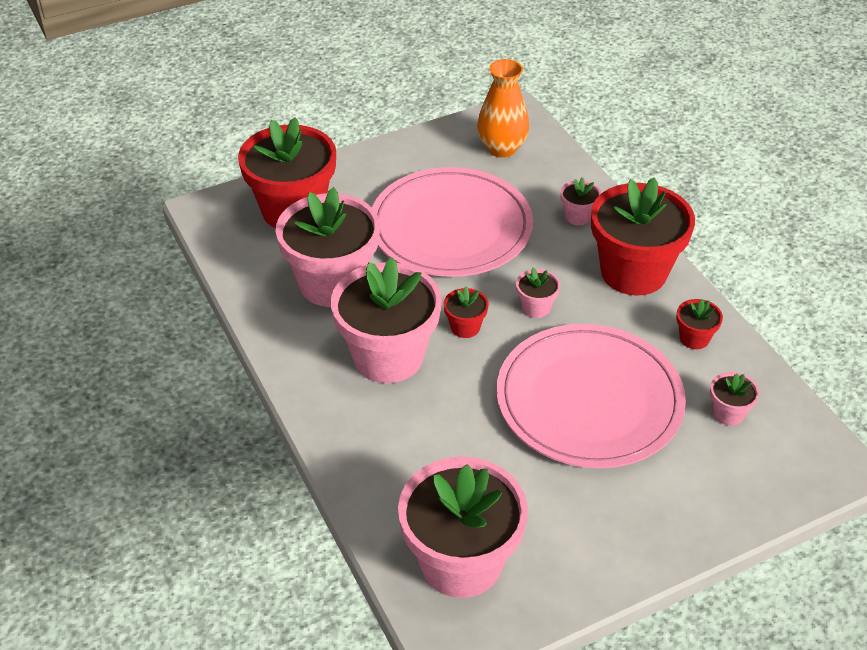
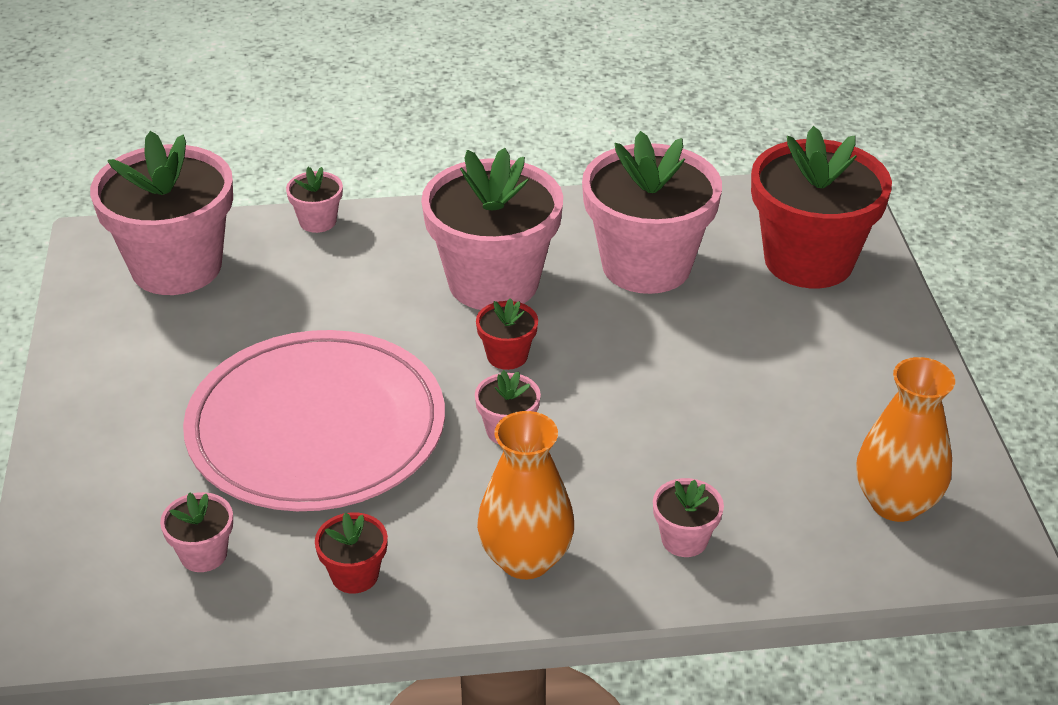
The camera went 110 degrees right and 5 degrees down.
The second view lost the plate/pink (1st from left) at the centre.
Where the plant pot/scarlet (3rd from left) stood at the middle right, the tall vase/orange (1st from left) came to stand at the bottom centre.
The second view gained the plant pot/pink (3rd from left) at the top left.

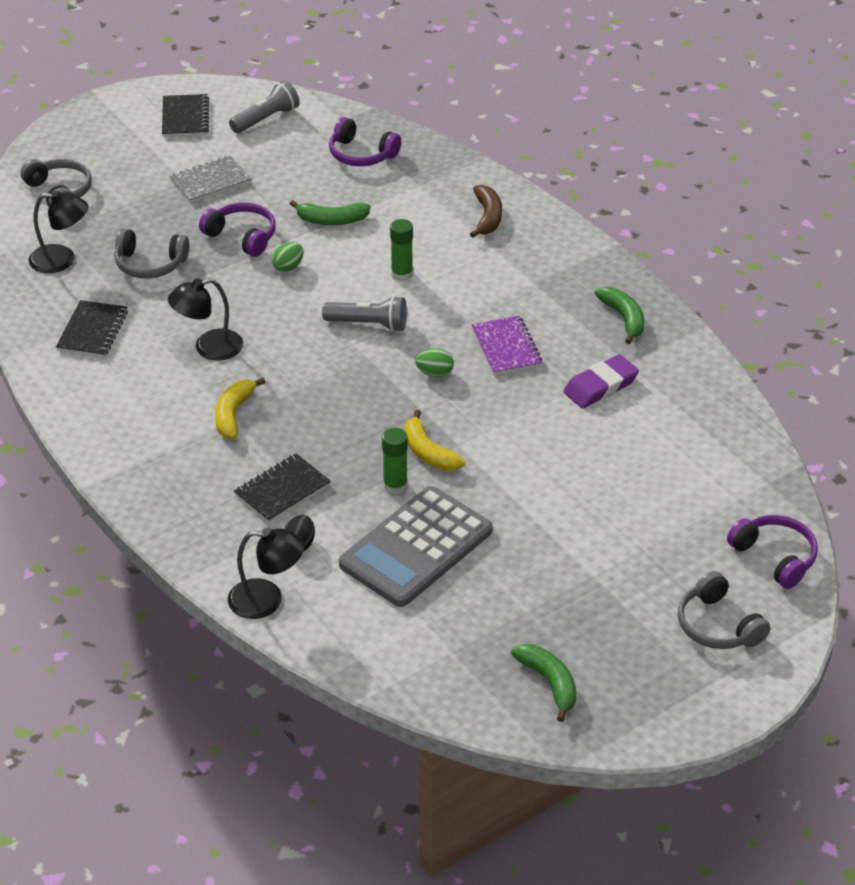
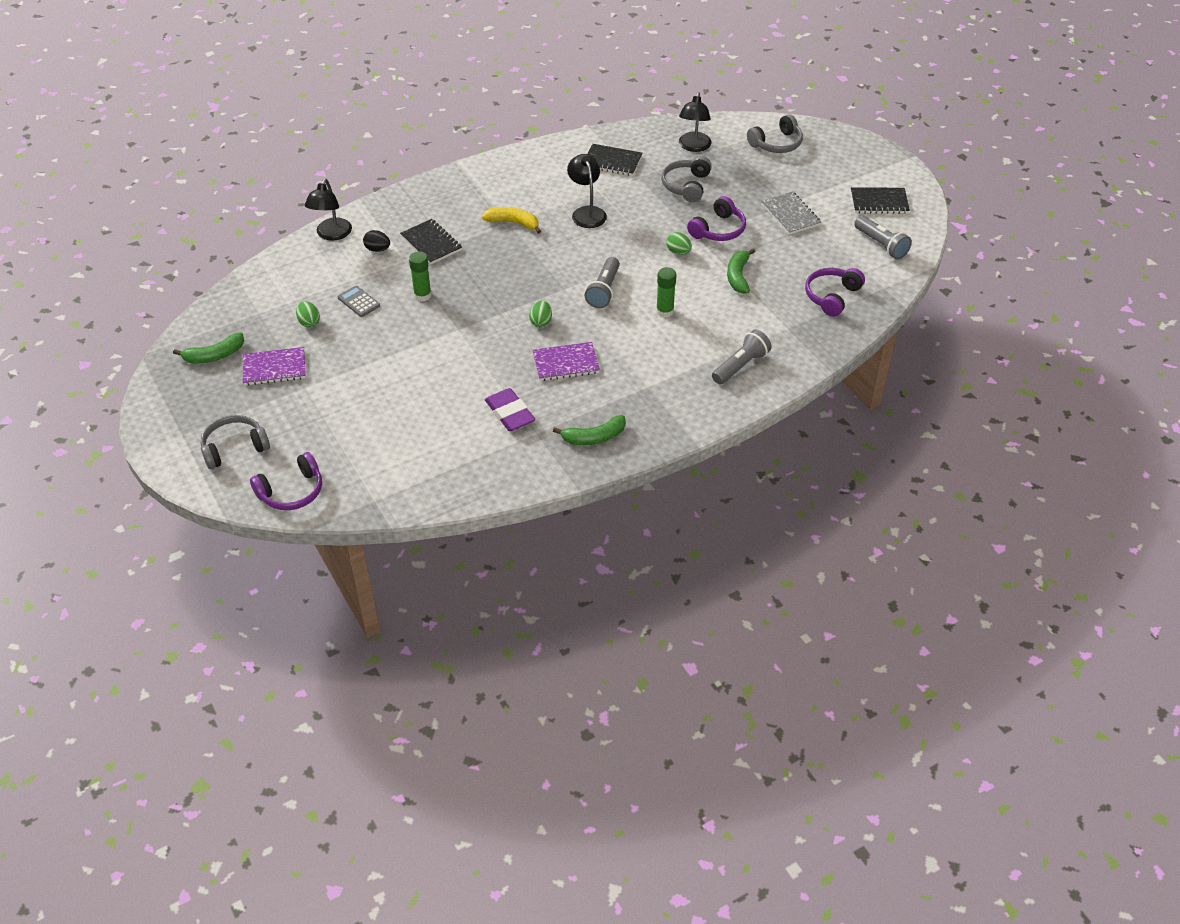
The camera went 95 degrees right and 5 degrees up.
The size of the calculator/grey at the centre changed by a factor of 0.40.
The second view lost the banana/bright yellow (2nd from left) at the centre.
Where the banana/brown stood at the top centre, the pocket torch/grey (2nd from left) came to stand at the centre.
The second view gained the notepad/purple (1st from left) at the middle left.
The second view gained the egg shape/emerald (1st from left) at the middle left.

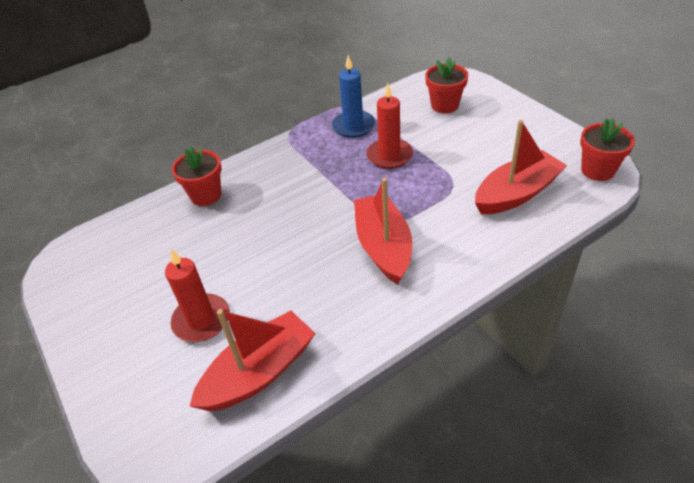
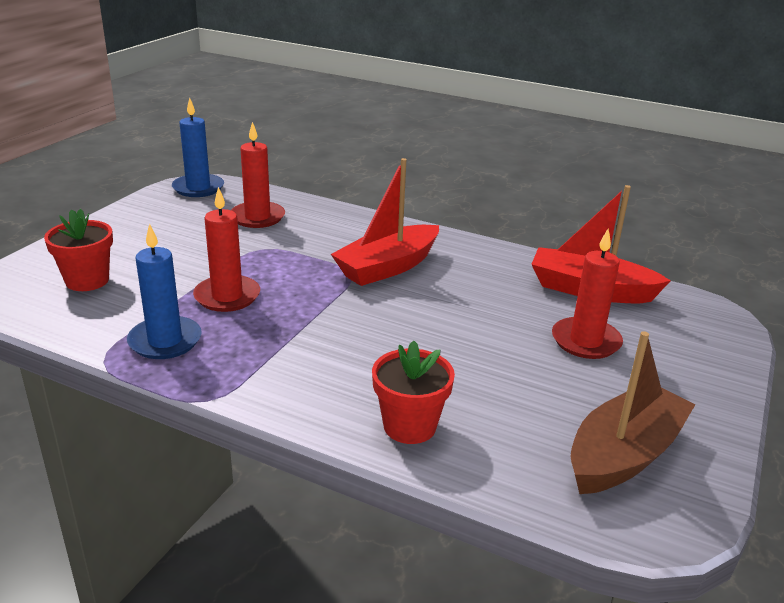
The camera went 125 degrees left and 15 degrees down.
Where the boat/scarlet (3rd from left) stood at the middle right, the pillar candle/scarlet (2nd from left) came to stand at the top left.
Where the plant pot/scarlet (3rd from left) stood at the top right, the pillar candle/royal blue (2nd from left) came to stand at the top left.
The second view gained the boat/brown at the bottom right.

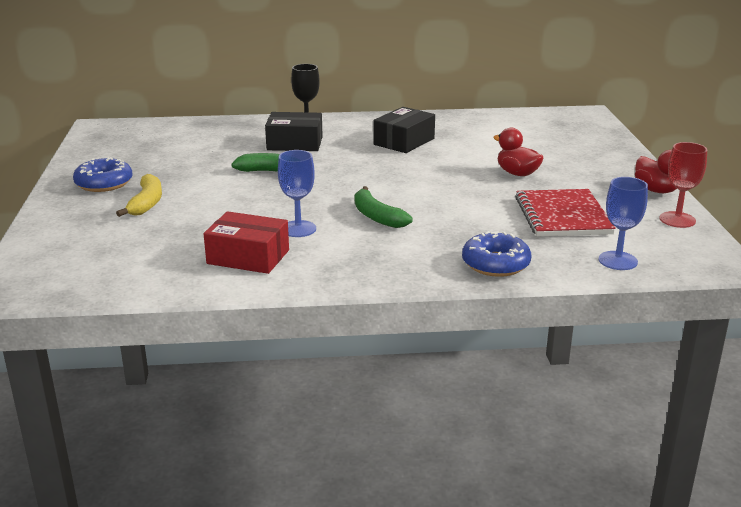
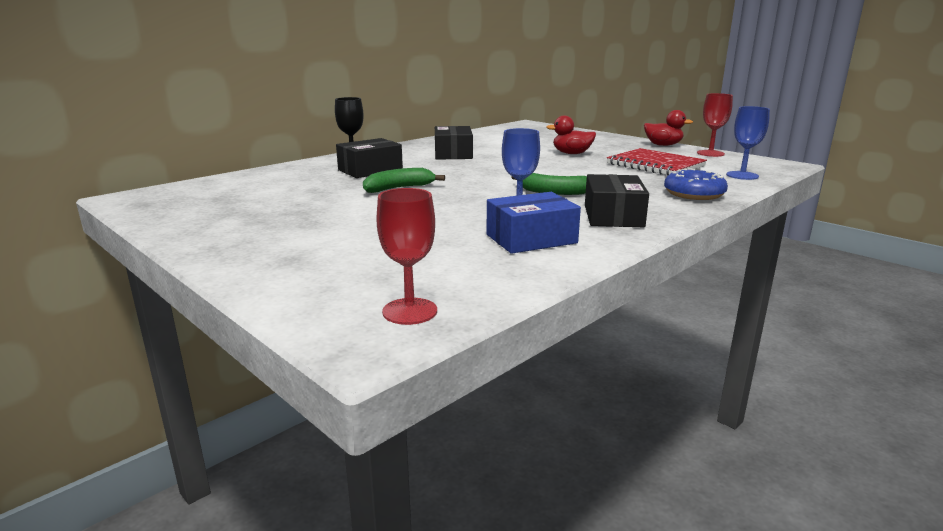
The camera went 40 degrees left and 5 degrees down.
The second view lost the doughnut/royal blue (1st from left) at the middle left.
The second view lost the banana/bright yellow at the middle left.
What was the box/scarlet at the middle left turned into the box/royal blue at the centre.
The second view gained the wine glass/scarlet (1st from left) at the centre.
The second view gained the box/black (3rd from left) at the centre.

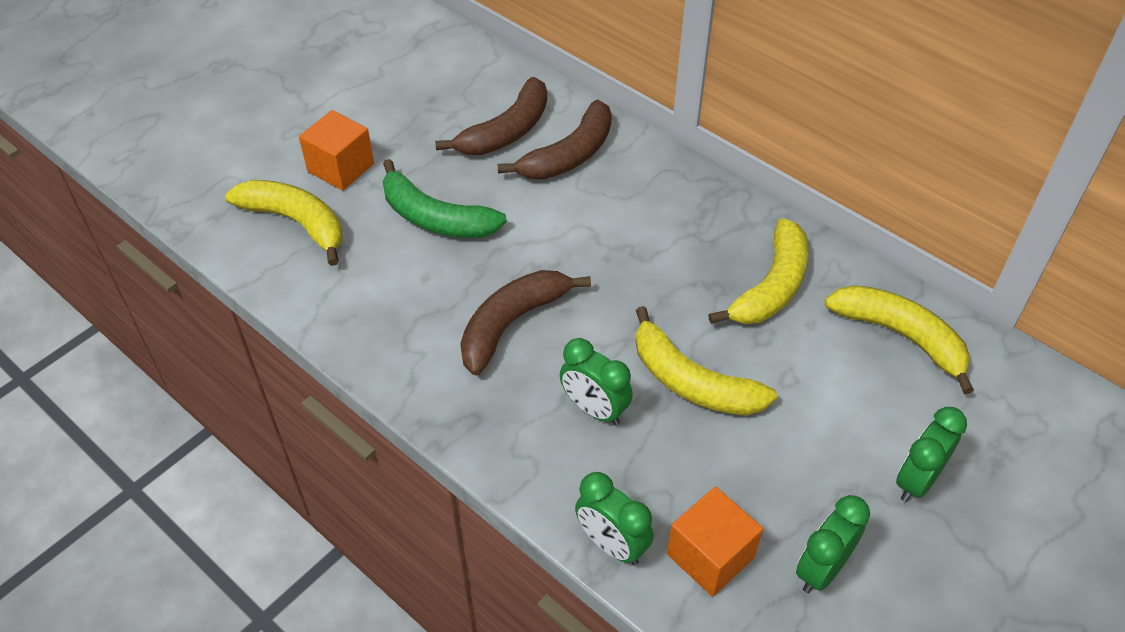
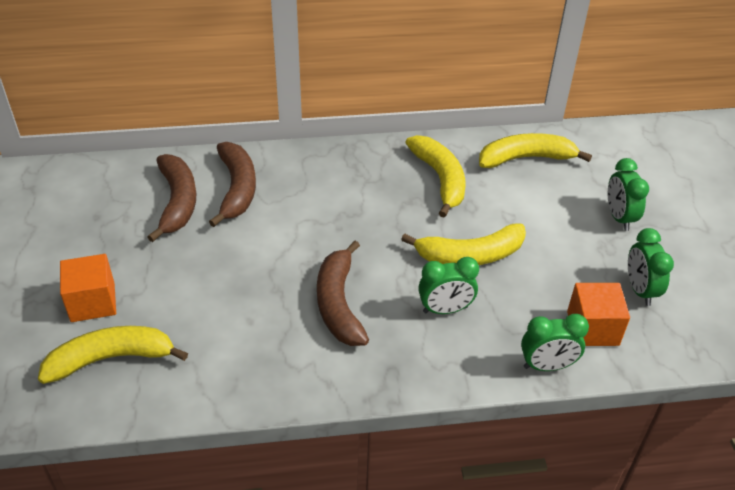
The camera went 50 degrees left and 5 degrees down.
The second view lost the banana/emerald at the top centre.

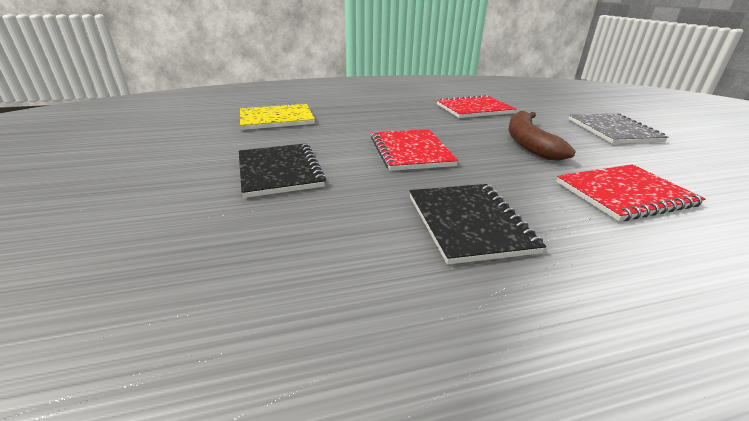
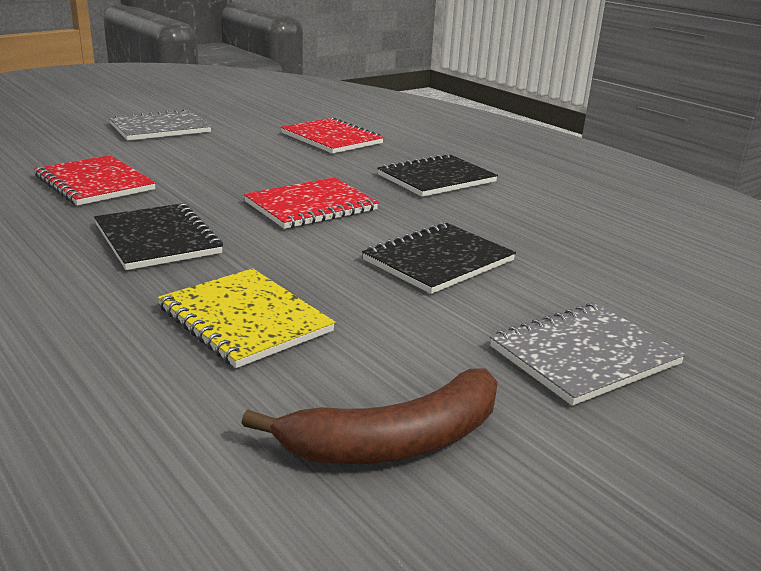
The camera went 115 degrees left and 5 degrees down.
The banana/brown ended up elsewhere, having gone from the top right to the bottom centre.
The second view gained the notepad/black (1st from left) at the middle left.
The second view gained the notepad/grey (2nd from left) at the middle right.

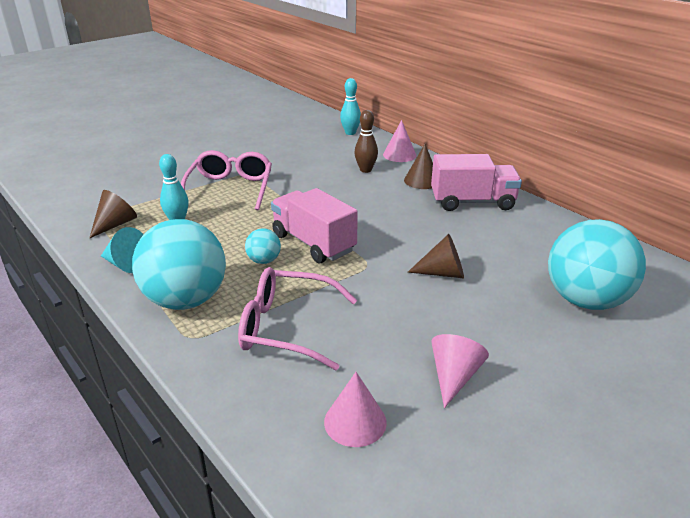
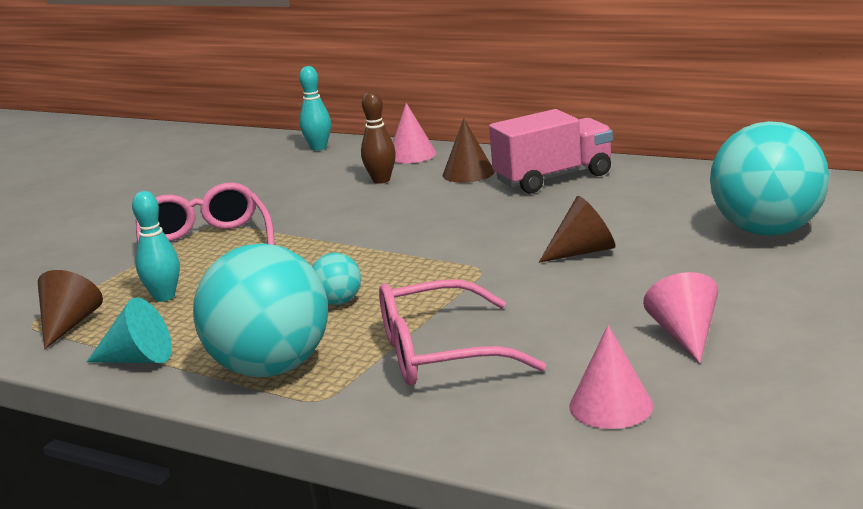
The camera went 20 degrees left and 10 degrees down.
The second view lost the lorry/pink (1st from left) at the centre.

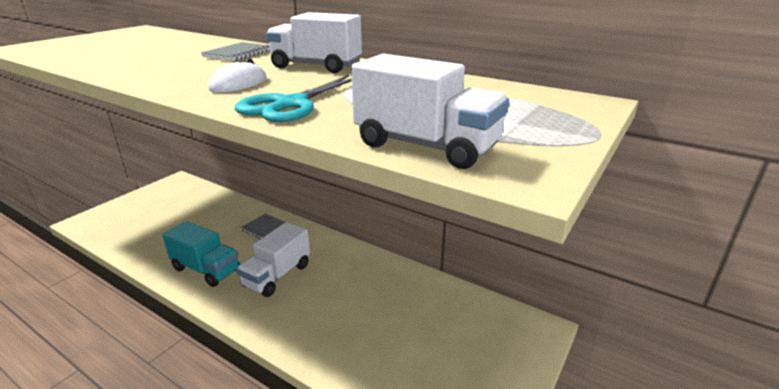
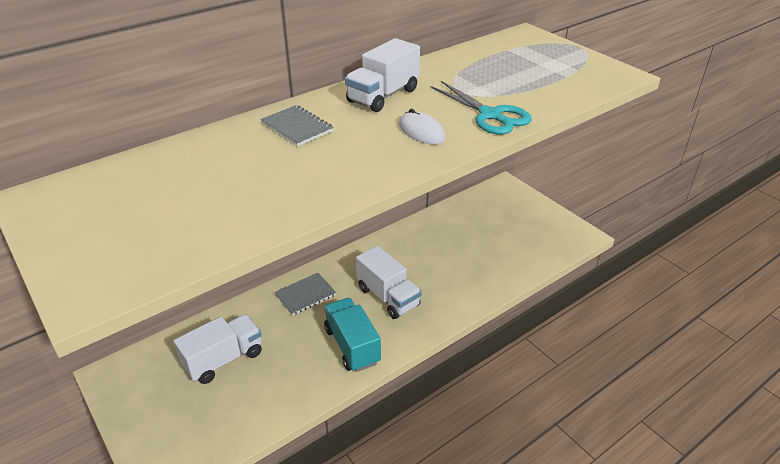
The camera went 70 degrees left and 10 degrees up.
The lorry/aqua at the middle left ended up facing another way, 75 degrees counterclockwise from before.
The lorry/snow-white (3rd from left in the first image) ended up elsewhere, having gone from the top centre to the bottom left.

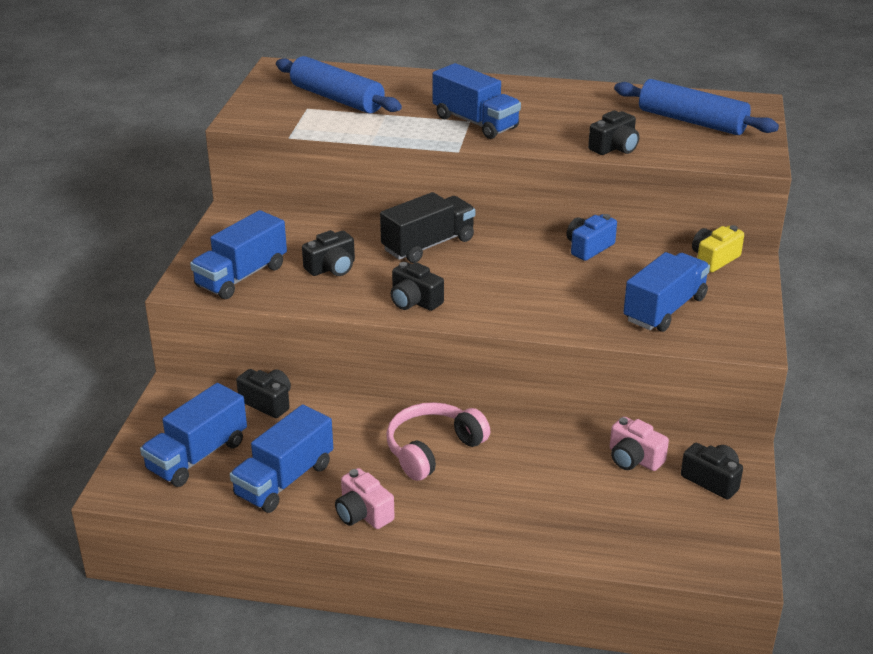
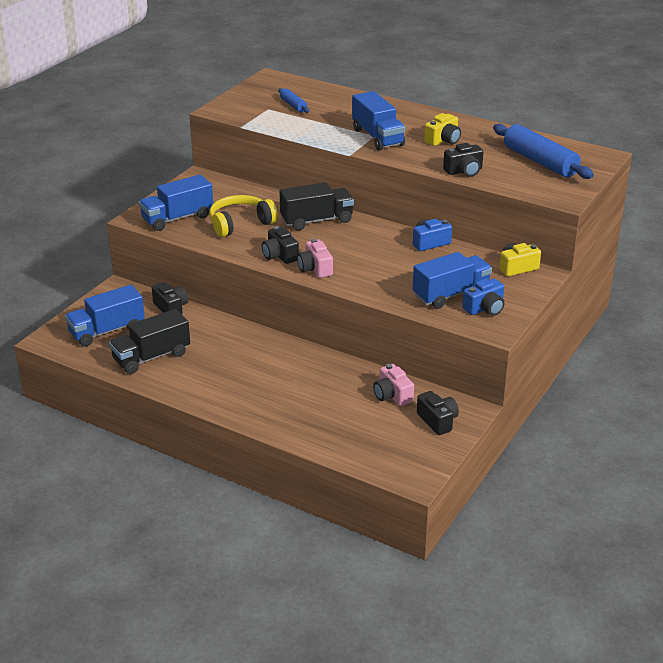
The camera went 20 degrees right and 0 degrees up.
What was the lorry/royal blue (3rd from left) at the bottom left turned into the lorry/black (1st from left) at the middle left.
The size of the pastry roller/royal blue (1st from left) at the top centre changed by a factor of 0.49.
Where the compact camera/black (2nd from left) stood at the centre, the headphones/bright yellow came to stand at the top centre.
The compact camera/pink (1st from left) ended up elsewhere, having gone from the bottom centre to the centre.
The second view lost the headphones/pink at the bottom centre.
The second view gained the compact camera/bright yellow (1st from left) at the top right.
The second view gained the compact camera/royal blue (2nd from left) at the middle right.

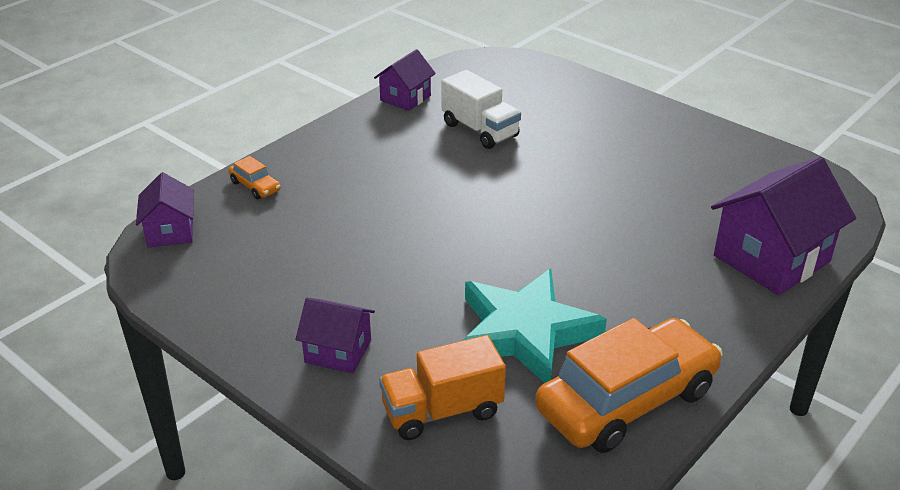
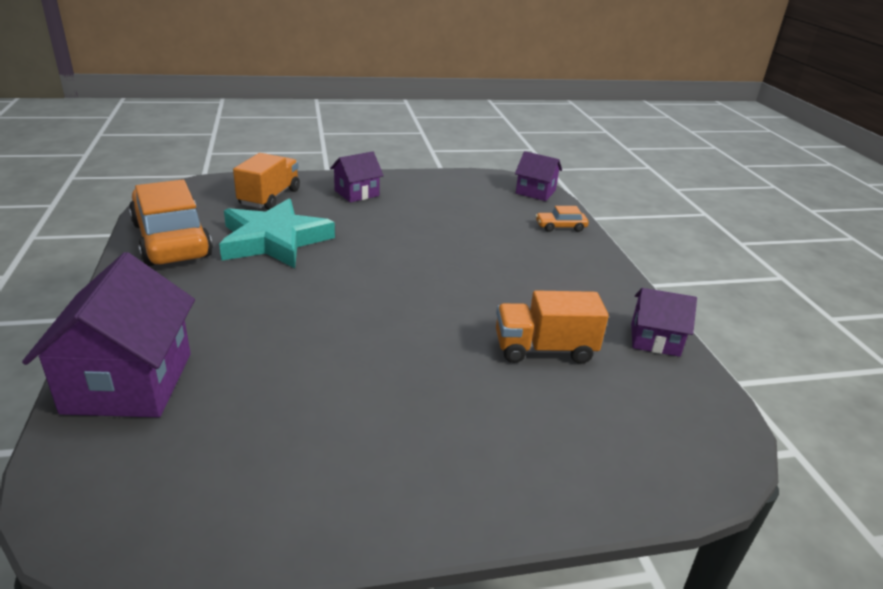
The camera went 125 degrees right and 5 degrees down.
The house/purple (3rd from left in the first image) at the top centre ended up facing another way, 60 degrees counterclockwise from before.
What was the lorry/snow-white at the top centre turned into the lorry/orange (2nd from left) at the centre.
The automobile/orange (2nd from left in the first image) at the bottom right ended up facing another way, 150 degrees clockwise from before.

